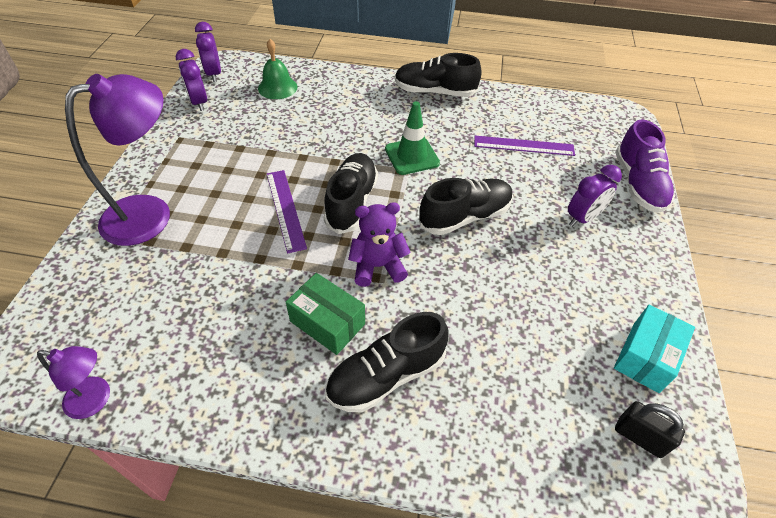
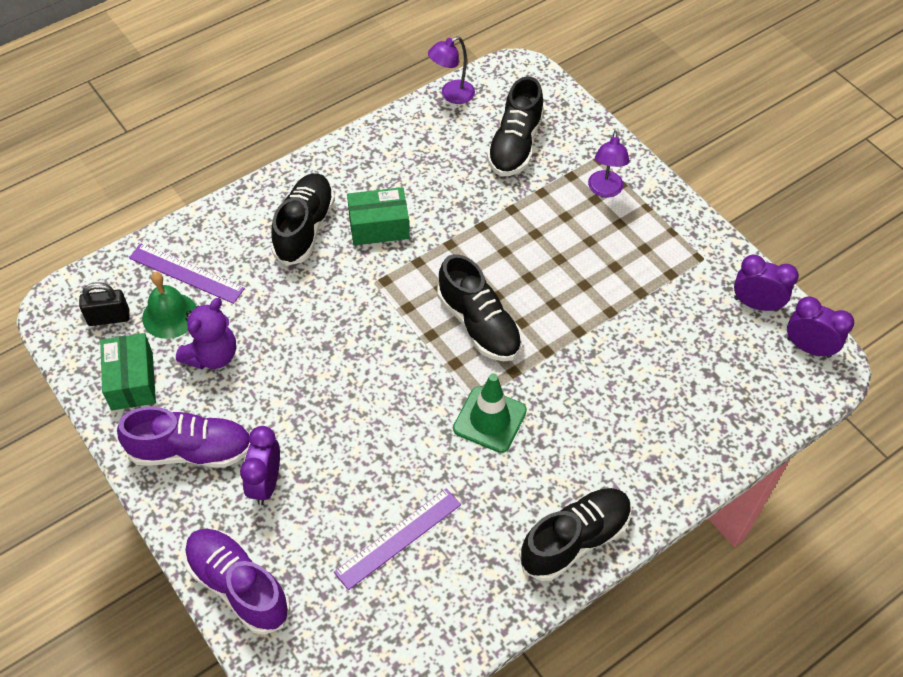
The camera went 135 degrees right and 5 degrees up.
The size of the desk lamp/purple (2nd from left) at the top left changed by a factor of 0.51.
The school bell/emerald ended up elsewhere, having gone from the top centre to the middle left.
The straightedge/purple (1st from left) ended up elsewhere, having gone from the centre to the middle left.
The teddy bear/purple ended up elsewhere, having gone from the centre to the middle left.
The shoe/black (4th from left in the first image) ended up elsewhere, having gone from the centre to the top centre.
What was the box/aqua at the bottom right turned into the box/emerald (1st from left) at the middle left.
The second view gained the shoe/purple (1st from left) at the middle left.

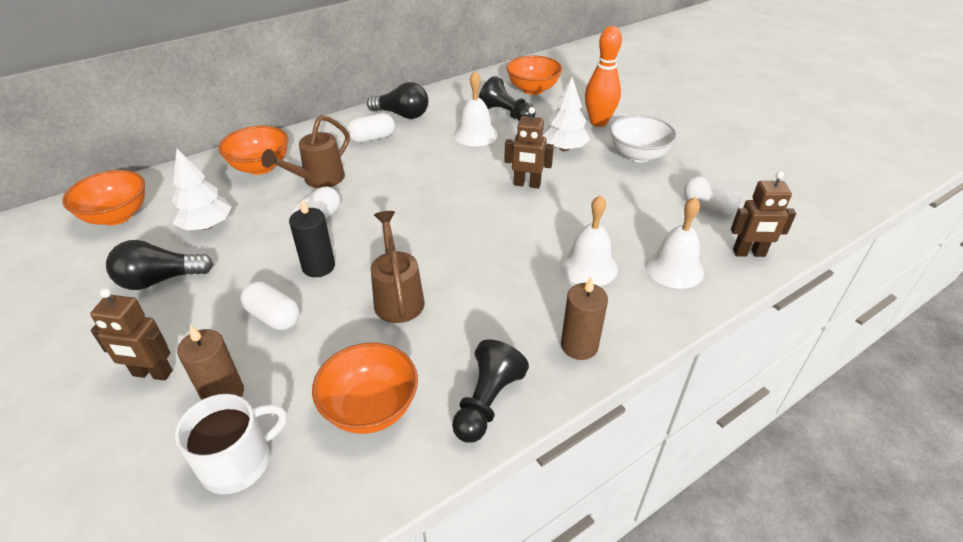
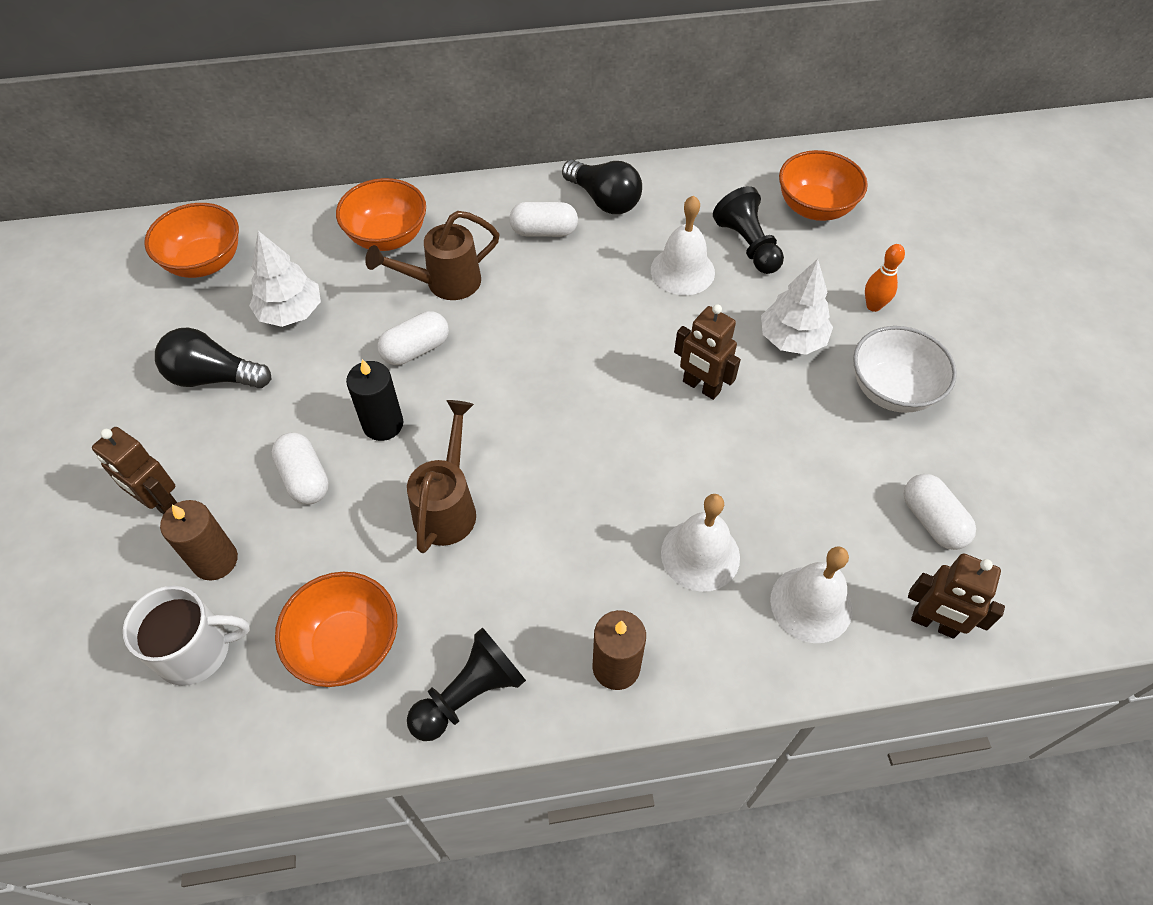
The camera went 25 degrees right and 15 degrees up.
The size of the tenpin/orange at the top centre changed by a factor of 0.56.

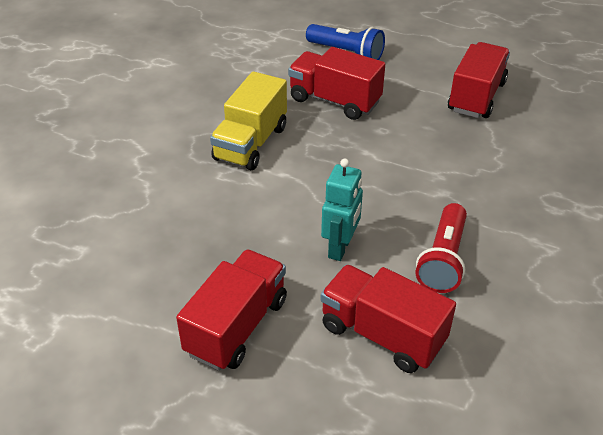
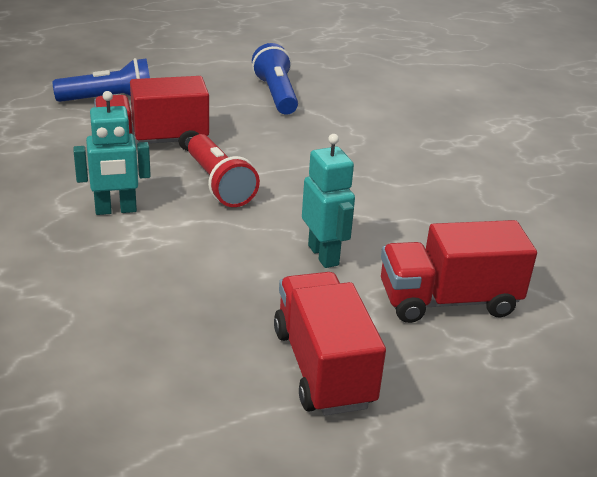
The camera went 45 degrees left and 10 degrees down.
Where the lorry/bright yellow stood at the top centre, the robot/aqua (1st from left) came to stand at the top left.
The pocket torch/scarlet ended up elsewhere, having gone from the middle right to the centre.
Where the lorry/scarlet (4th from left) stood at the top right, the pocket torch/royal blue (2nd from left) came to stand at the top centre.

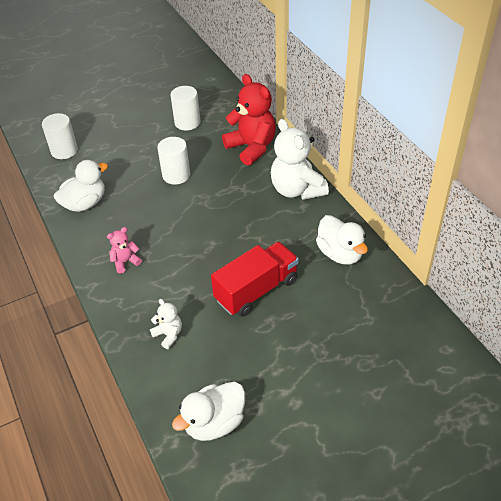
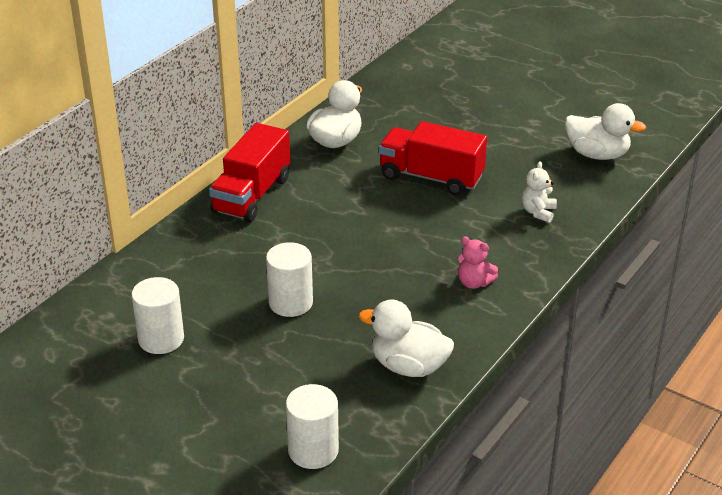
The camera went 120 degrees left and 10 degrees down.
The second view lost the teddy bear/scarlet at the top centre.
Where the teddy bear/snow-white (2nd from left) stood at the top centre, the lorry/scarlet (1st from left) came to stand at the centre.

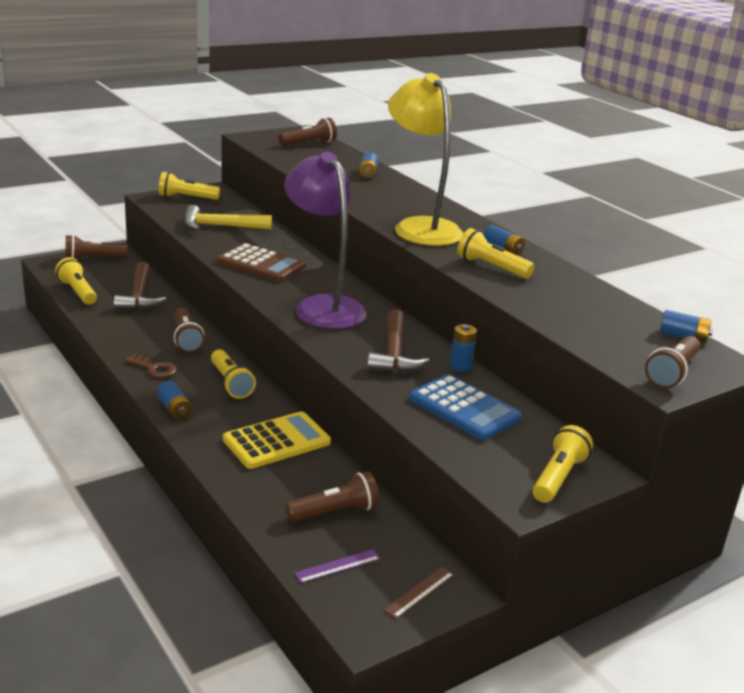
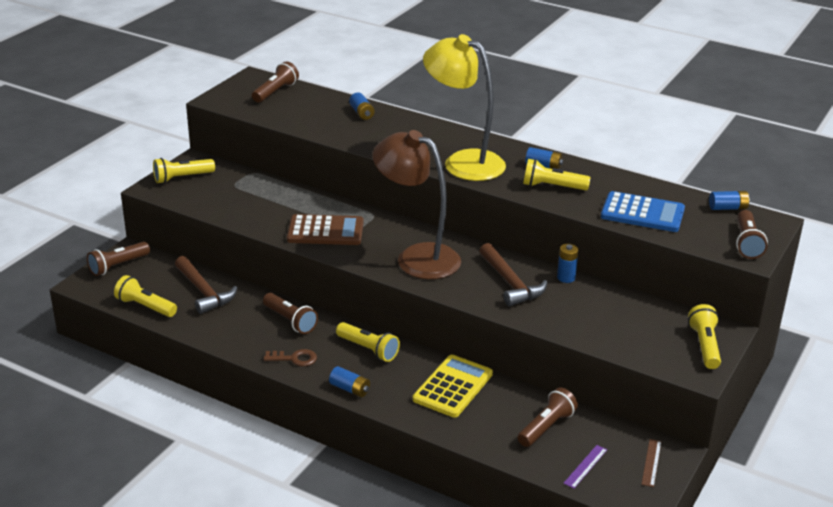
The camera went 25 degrees left and 5 degrees up.
The second view lost the carpenter's hammer/bright yellow at the top left.
What was the desk lamp/purple at the centre turned into the desk lamp/brown at the centre.
The calculator/royal blue ended up elsewhere, having gone from the centre to the middle right.

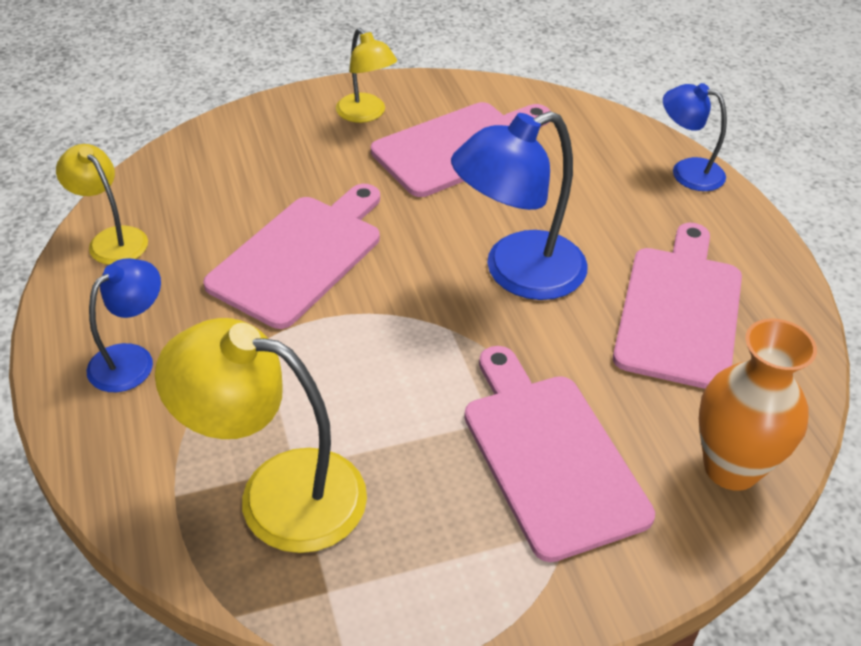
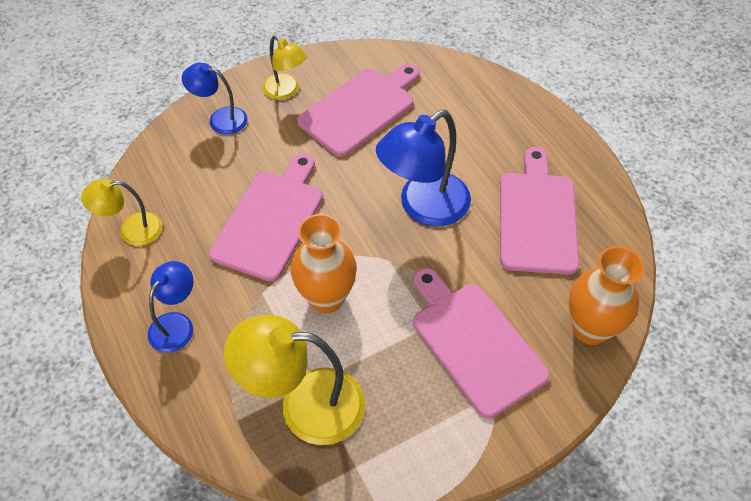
The camera went 10 degrees left and 10 degrees up.
The desk lamp/bright yellow (1st from left) at the top left ended up facing another way, 45 degrees counterclockwise from before.
The desk lamp/royal blue (3rd from left in the first image) ended up elsewhere, having gone from the top right to the top left.
The second view gained the tall vase/orange (1st from left) at the centre.

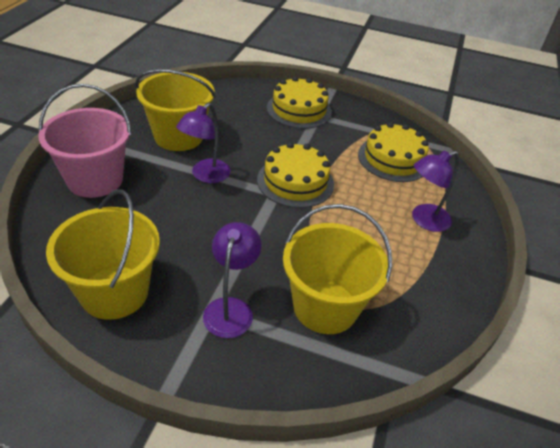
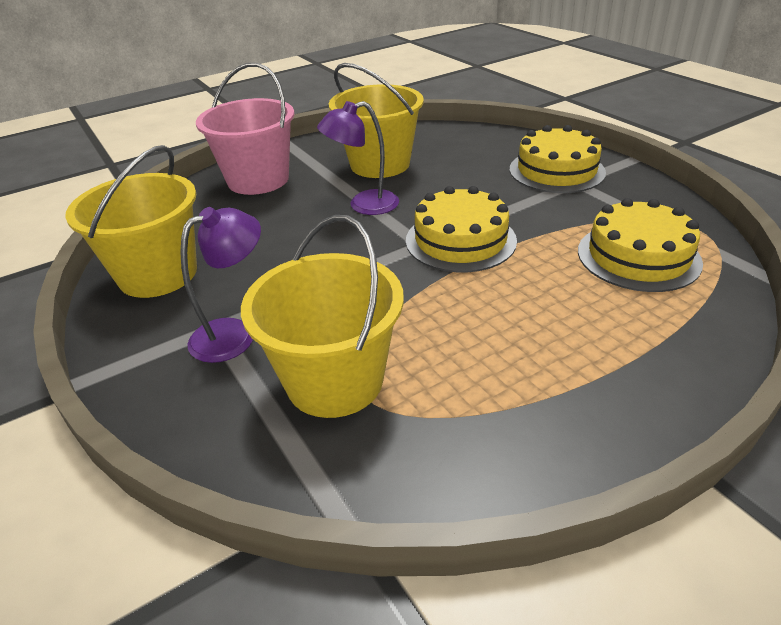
The camera went 45 degrees right and 5 degrees down.
The second view lost the desk lamp/purple (3rd from left) at the middle right.

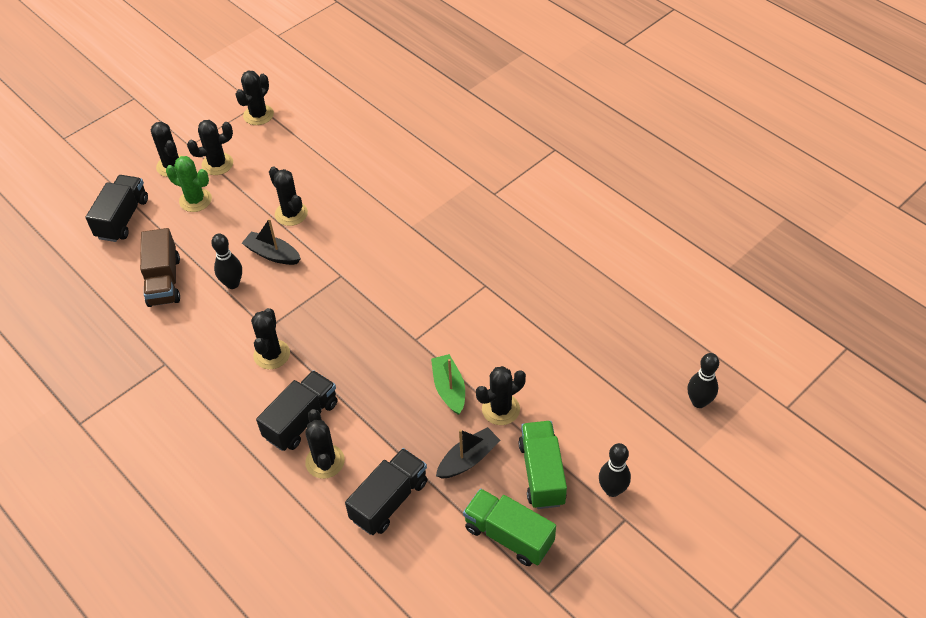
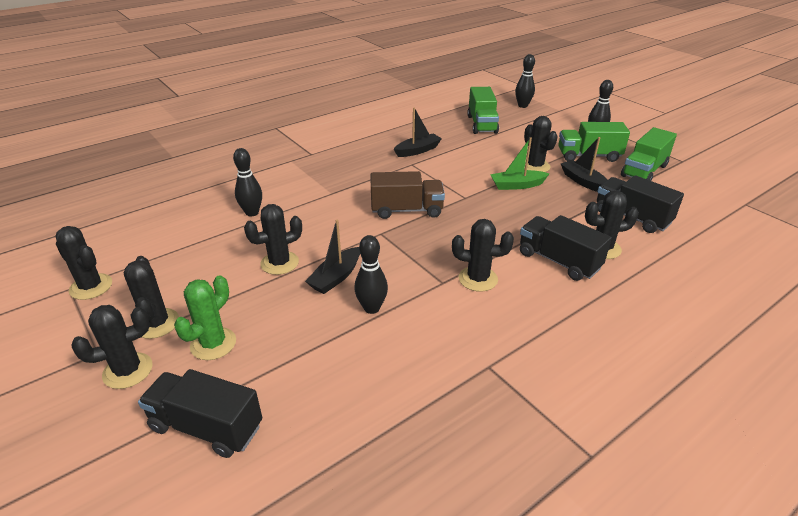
The camera went 85 degrees left and 15 degrees down.
The lorry/brown ended up elsewhere, having gone from the middle left to the centre.
The second view gained the tenpin/black (1st from left) at the middle left.
The second view gained the boat/black (2nd from left) at the top centre.
The second view gained the lorry/emerald (1st from left) at the top centre.

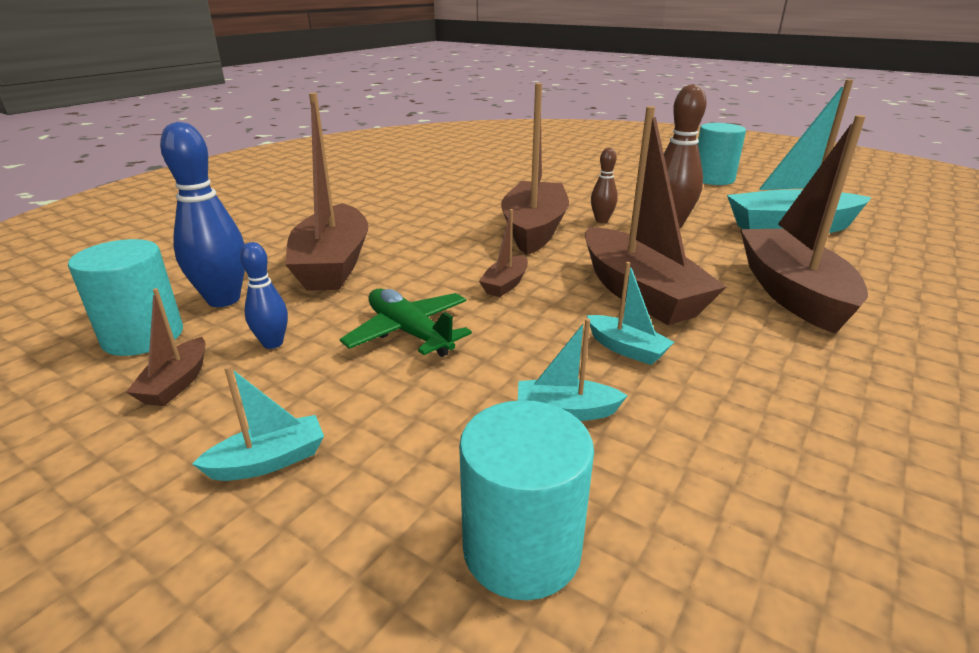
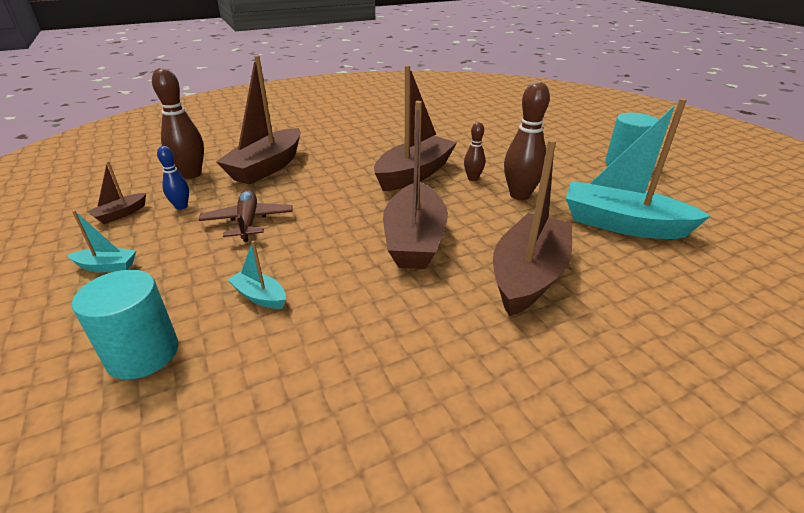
The camera went 30 degrees right and 5 degrees up.
The second view lost the cylinder/aqua (1st from left) at the middle left.
What was the tenpin/royal blue (1st from left) at the top left turned into the tenpin/brown (1st from left) at the top left.
What was the plane/emerald at the centre turned into the plane/brown at the middle left.
The second view lost the boat/brown (3rd from left) at the centre.
The second view lost the boat/aqua (3rd from left) at the centre.

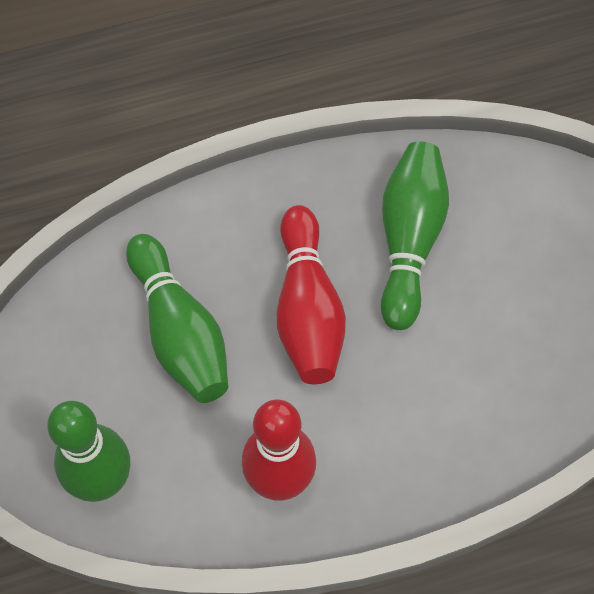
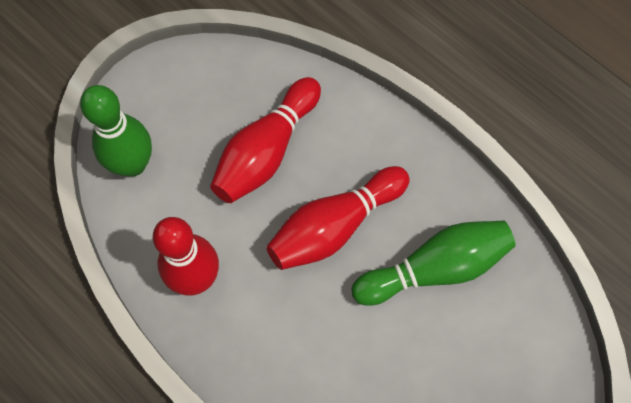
The camera went 60 degrees right and 5 degrees up.
What was the tenpin/emerald (2nd from left) at the middle left turned into the tenpin/scarlet (2nd from left) at the centre.

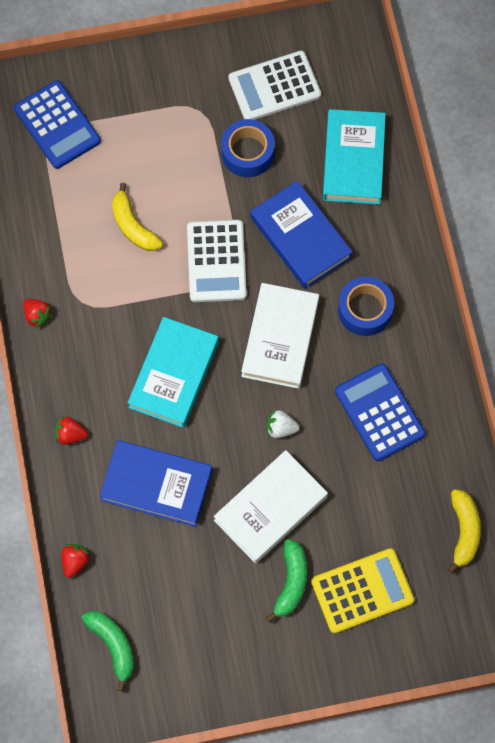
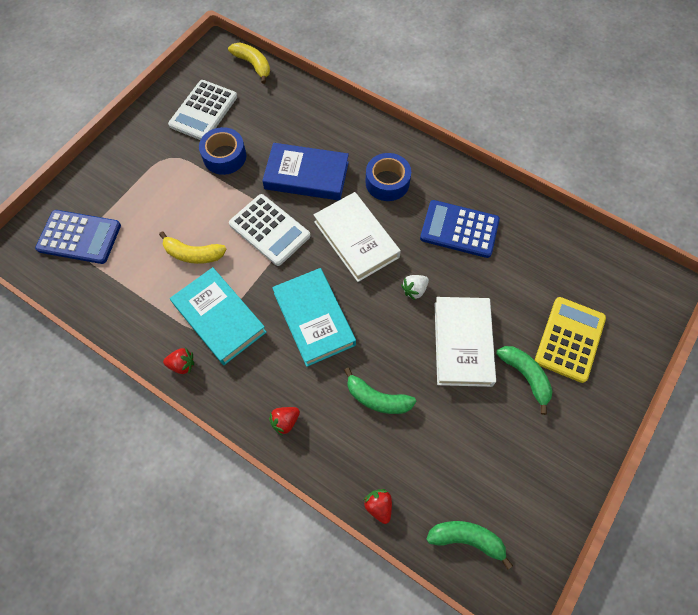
The camera went 45 degrees left and 5 degrees down.
Where the book/royal blue (1st from left) stood at the middle left, the banana/emerald (1st from left) came to stand at the centre.
The book/aqua (2nd from left in the first image) ended up elsewhere, having gone from the top right to the middle left.
The banana/bright yellow (2nd from left) ended up elsewhere, having gone from the bottom right to the top centre.

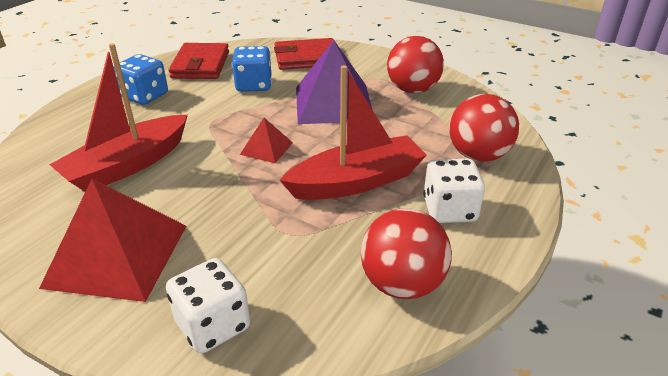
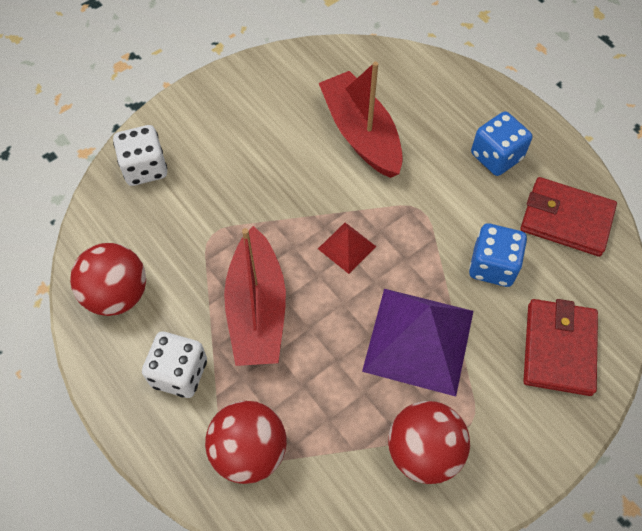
The camera went 110 degrees right and 25 degrees up.
The second view lost the pyramid/scarlet (1st from left) at the middle left.

